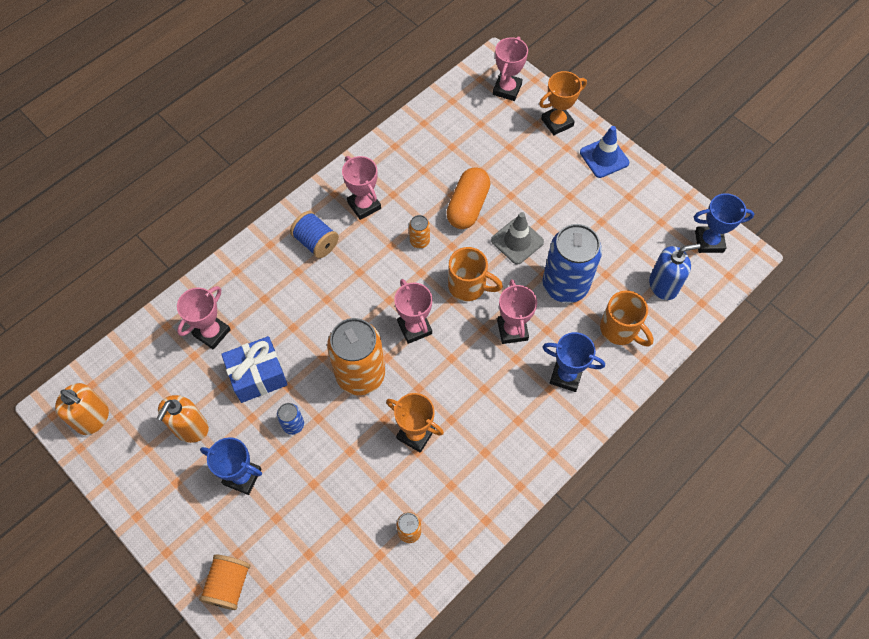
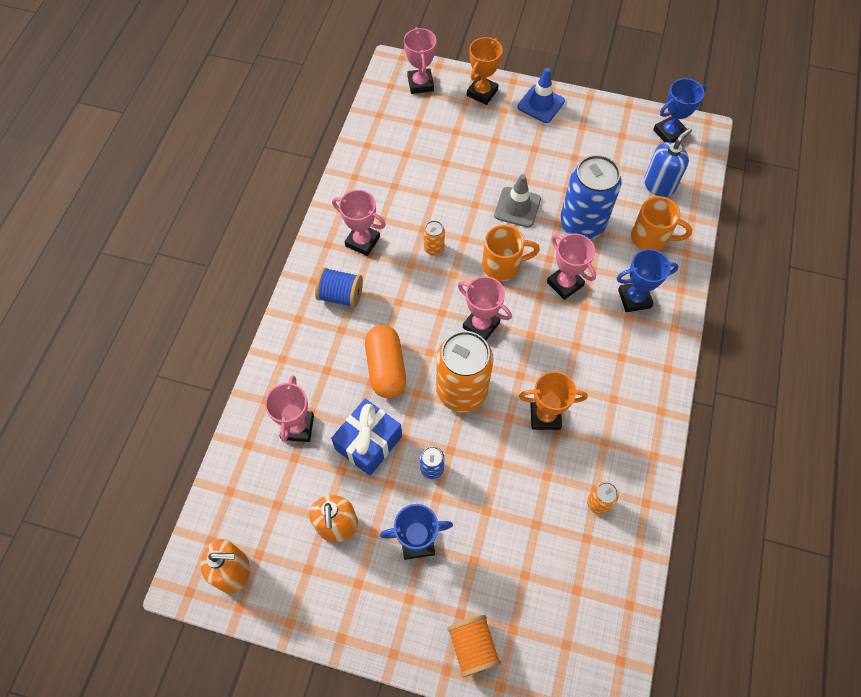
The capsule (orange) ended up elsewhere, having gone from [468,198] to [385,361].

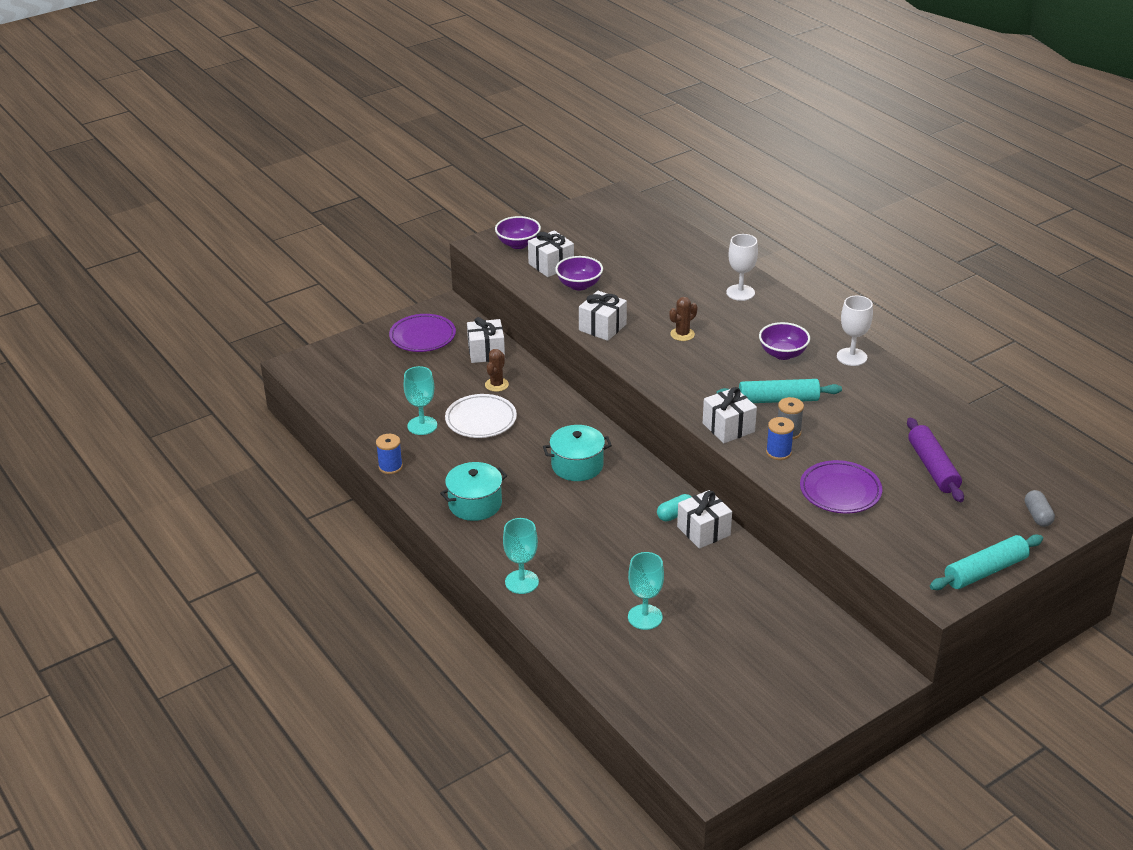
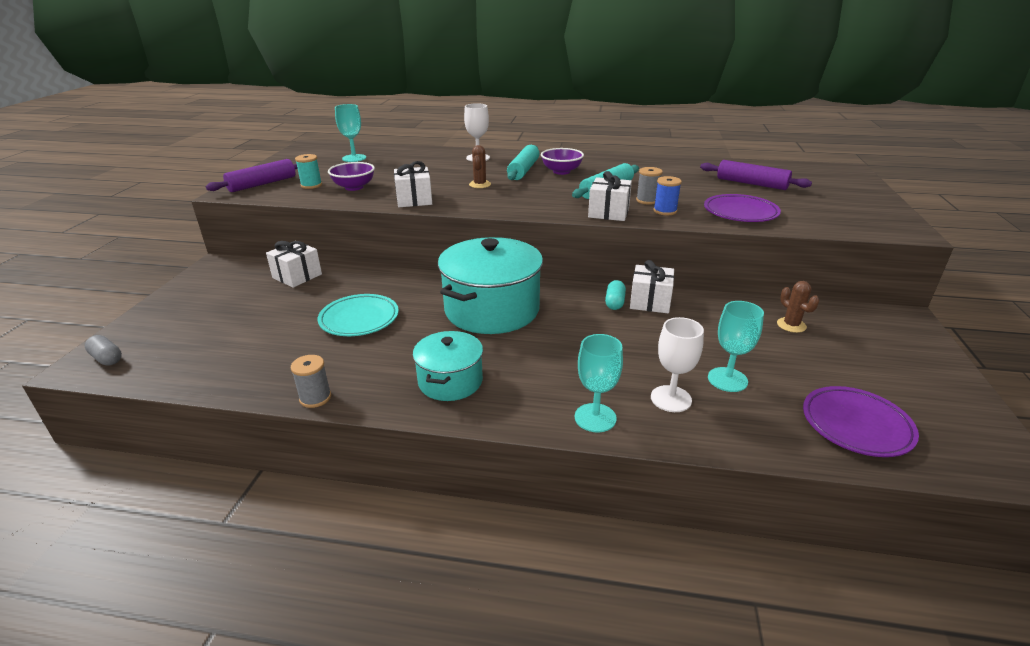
What was the spool (blue) at [389,454] turned into the spool (grey) at [311,381]. The plate (purple) ended up elsewhere, having gone from [422,333] to [861,421]. The goblet (turquoise) ended up elsewhere, having gone from [420,400] to [350,133]. What was the plate (white) at [481,416] turned into the plate (turquoise) at [358,315]. The cactus (brown) ended up elsewhere, having gone from [497,370] to [798,307]. Where the bowl (purple) stood at [518,232], the rolling pin (purple) came to stand at [252,175]. Where the gift (white) stood at [551,253], the spool (turquoise) came to stand at [308,171]. The size of the pot (turquoise) at [577,453] changed by a factor of 1.76. The goblet (white) ended up elsewhere, having gone from [855,331] to [677,364]. The rolling pin (turquoise) ended up elsewhere, having gone from [986,562] to [523,162]. The capsule (grey) ended up elsewhere, having gone from [1040,508] to [103,350].

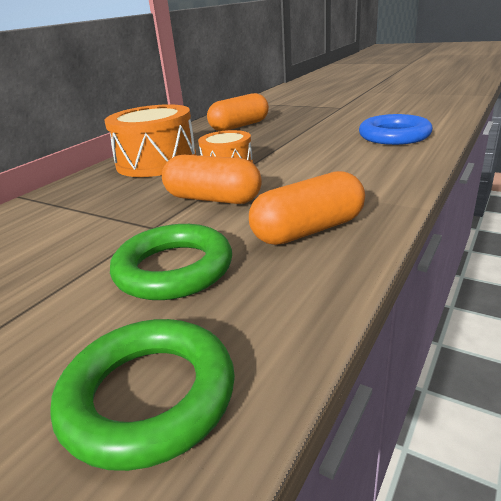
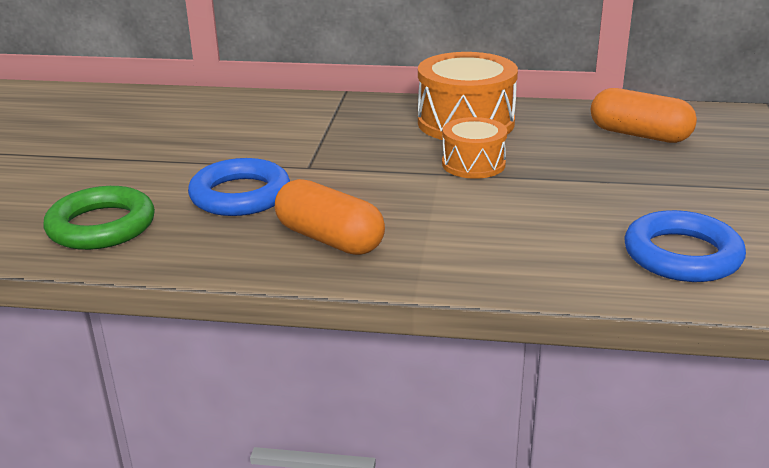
What was the ring (green) at [171,262] turned into the ring (blue) at [239,187]. The second view lost the capsule (orange) at [212,179].

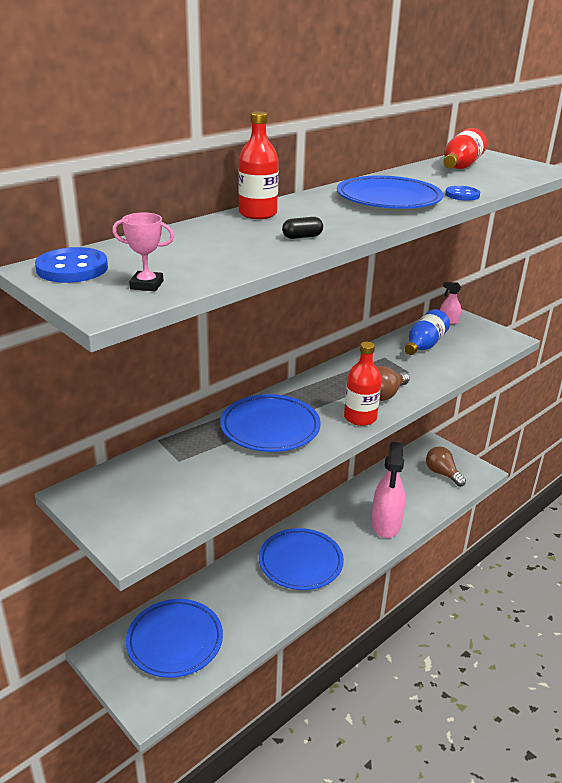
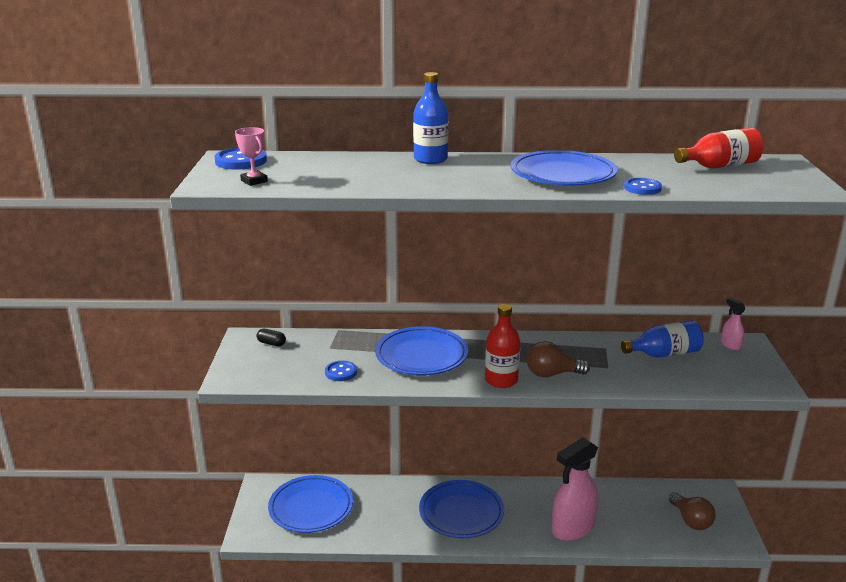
What was the bottle (red) at [258,165] turned into the bottle (blue) at [431,118]. The capsule (black) ended up elsewhere, having gone from [302,228] to [271,337]. The light bulb (brown) at [446,466] ended up facing another way, 150 degrees clockwise from before. The second view gained the button (blue) at [341,371].

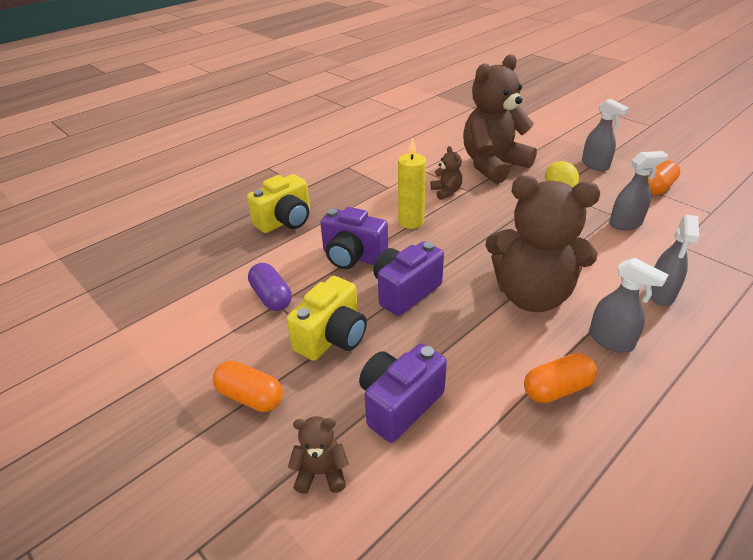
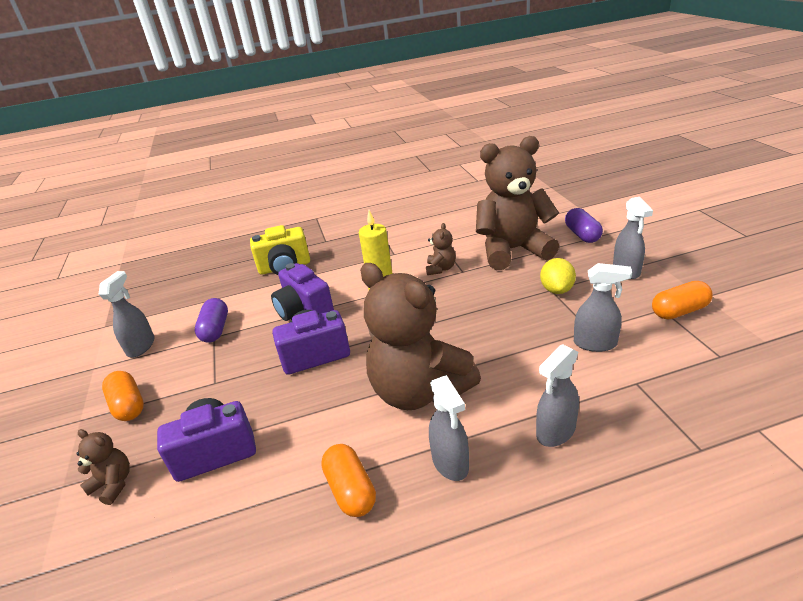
The second view lost the camera (yellow) at [326,318]. The capsule (orange) at [560,378] ended up facing another way, 60 degrees clockwise from before. The second view gained the spray bottle (grey) at [126,314]. The second view gained the capsule (purple) at [584,225].

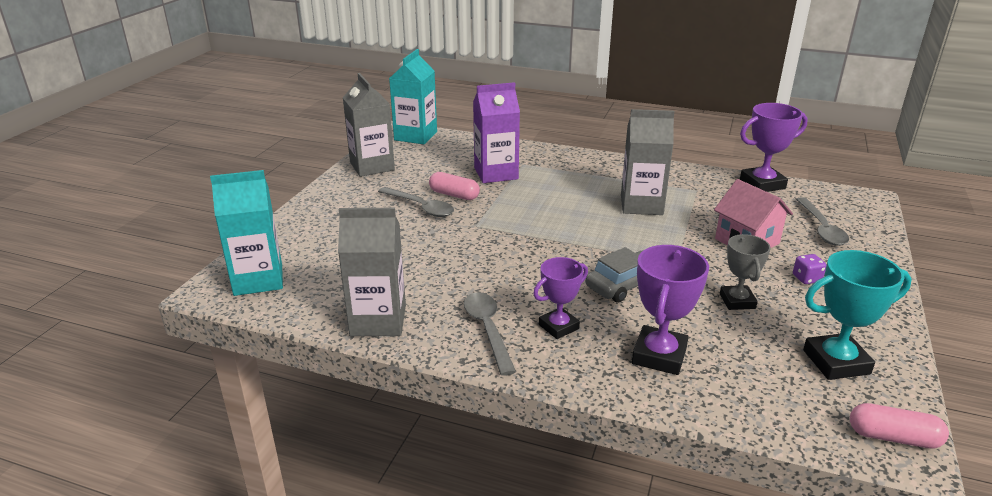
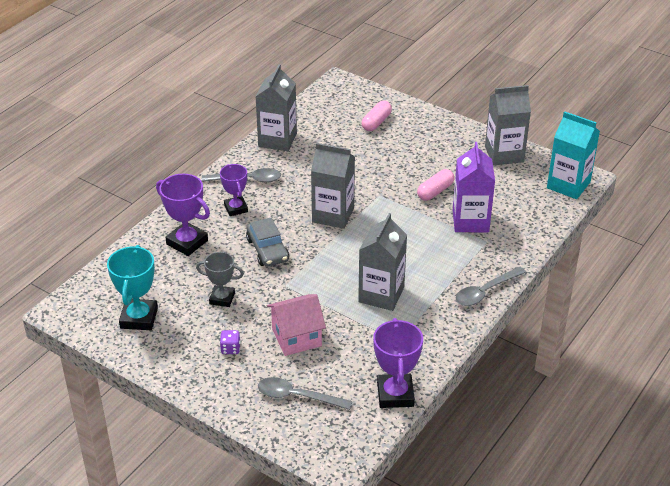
The second view lost the carton (turquoise) at [246,233]. The spoon (grey) ended up elsewhere, having gone from [416,202] to [491,286]. The capsule (pink) ended up elsewhere, having gone from [899,426] to [377,116]. The second view gained the carton (grey) at [333,186].

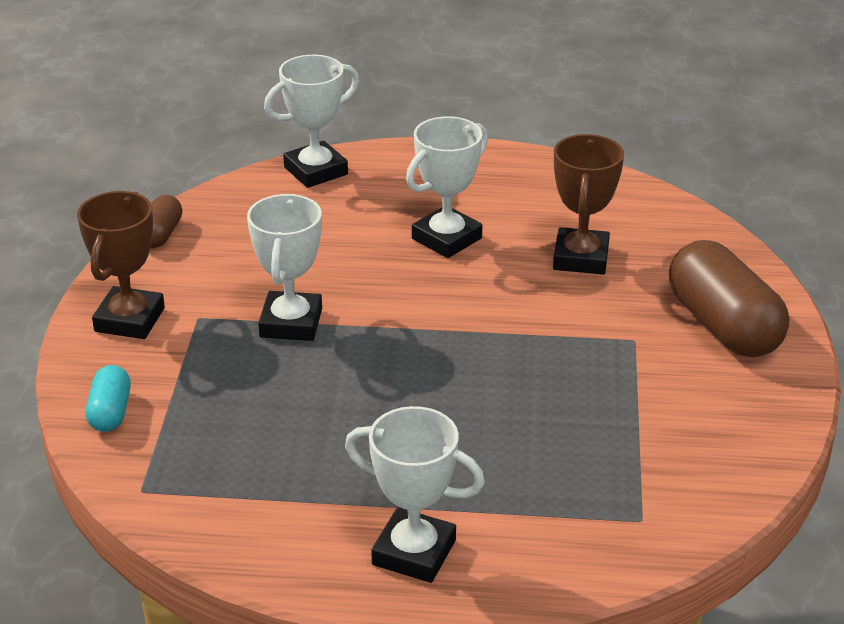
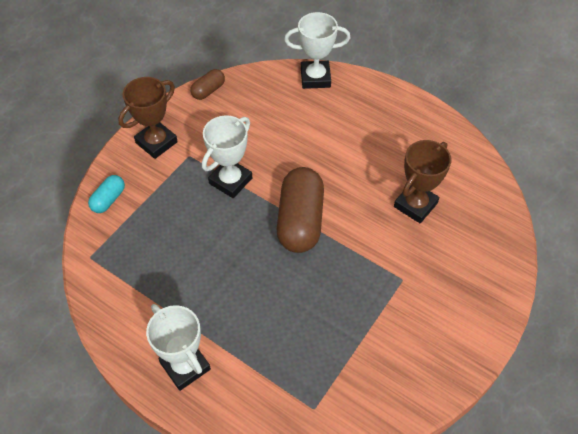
The second view lost the trophy (white) at [447,187]. The capsule (brown) ended up elsewhere, having gone from [729,298] to [300,210].

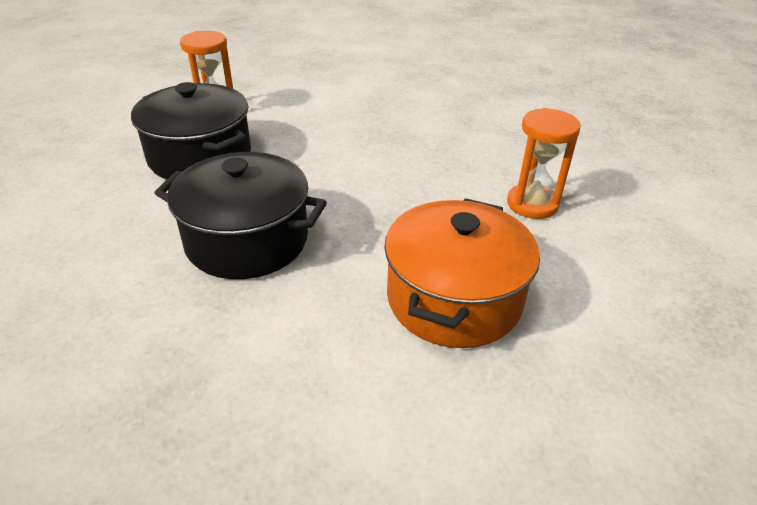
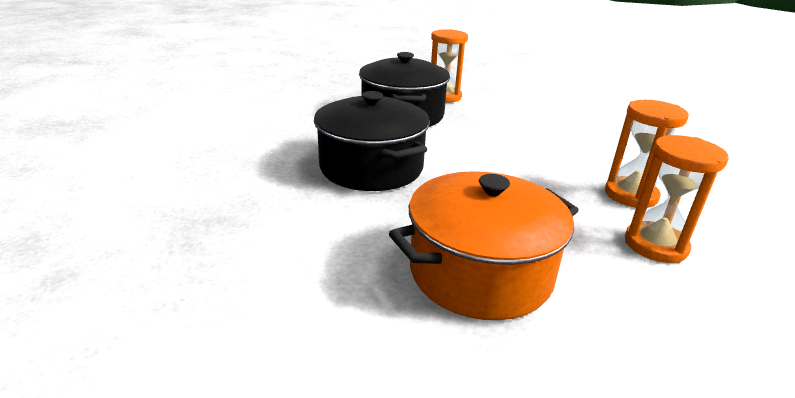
The second view gained the hourglass (orange) at [647,154].

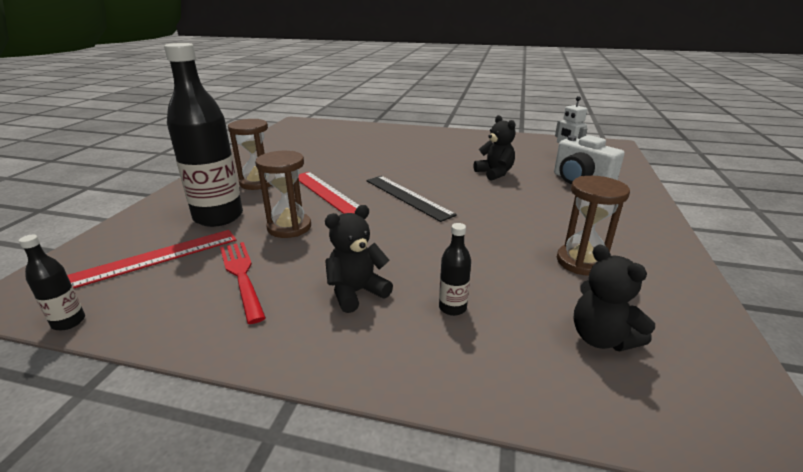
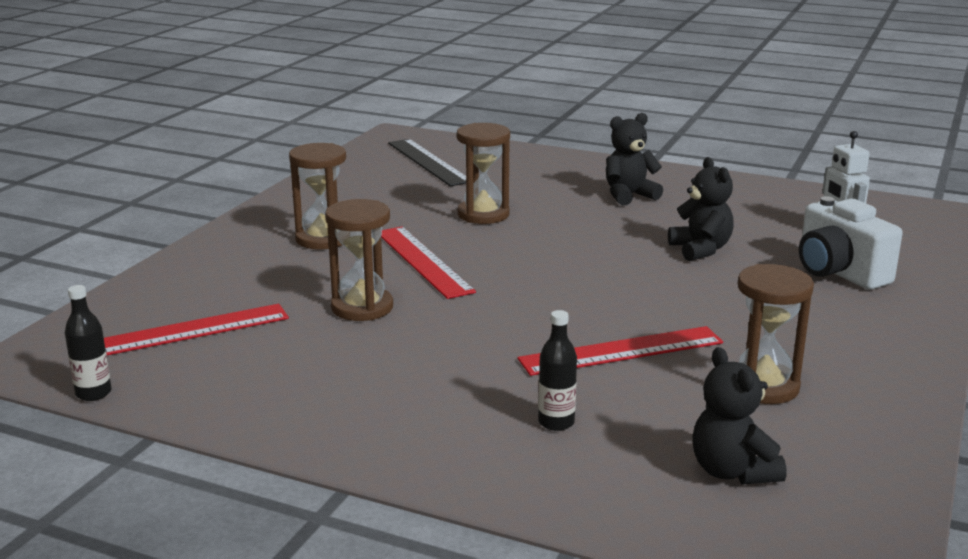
The second view lost the bottle (black) at [203,135]. The second view lost the fork (red) at [243,283]. The teddy bear (black) ended up elsewhere, having gone from [359,259] to [634,159]. The ruler (black) ended up elsewhere, having gone from [411,199] to [427,162]. The second view gained the hourglass (brown) at [483,173]. The second view gained the ruler (red) at [620,351].

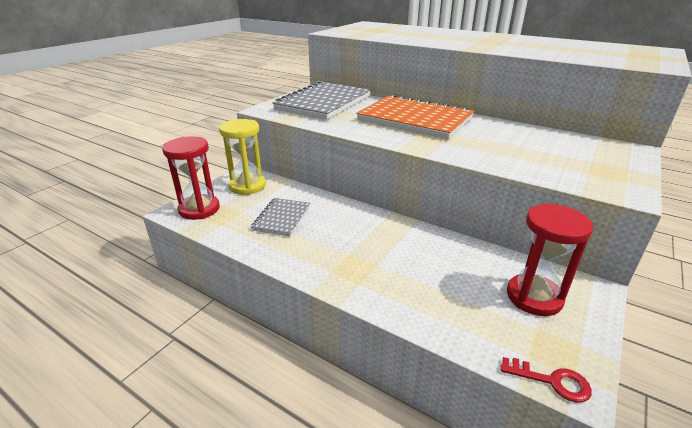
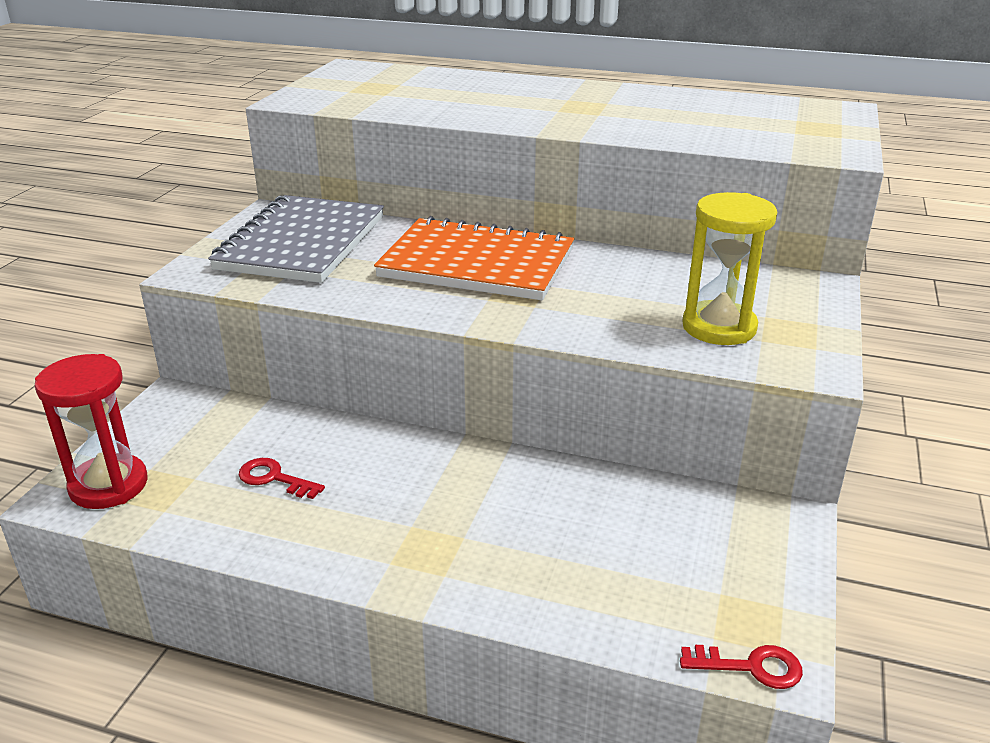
The hourglass (yellow) ended up elsewhere, having gone from [242,157] to [729,268]. Where the notebook (grey) stood at [280,217], the key (red) came to stand at [282,478]. The second view lost the hourglass (red) at [550,259].

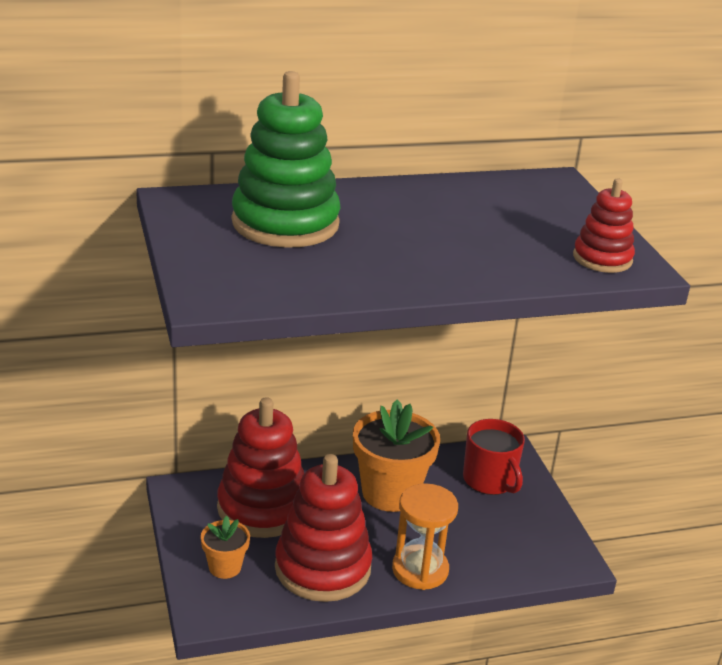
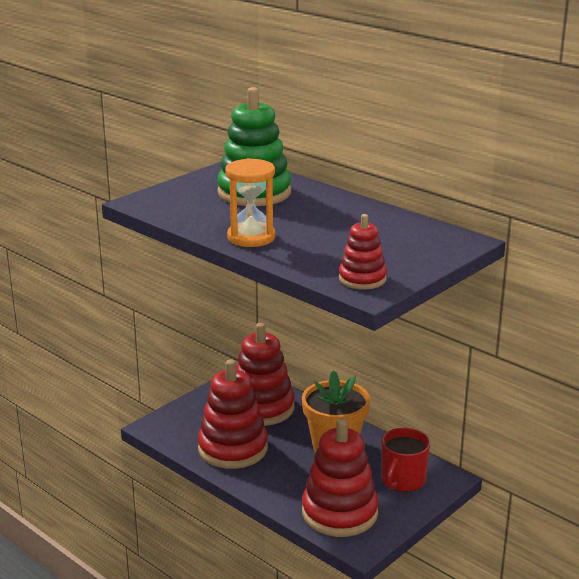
The second view lost the flower pot (orange) at [225,547]. The hourglass (orange) ended up elsewhere, having gone from [425,536] to [250,202]. The second view gained the stacking toy (red) at [340,477].

